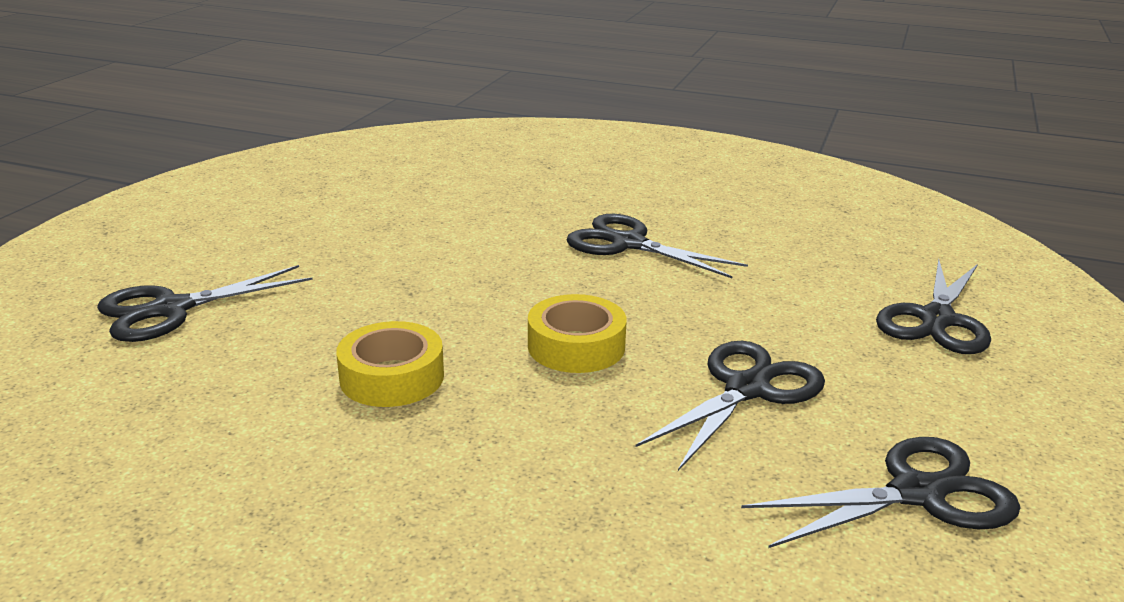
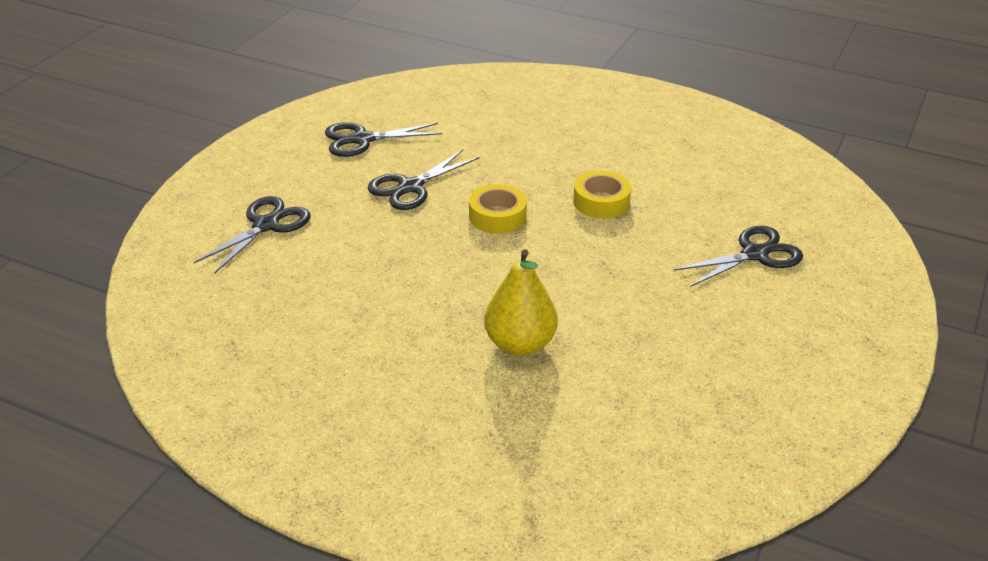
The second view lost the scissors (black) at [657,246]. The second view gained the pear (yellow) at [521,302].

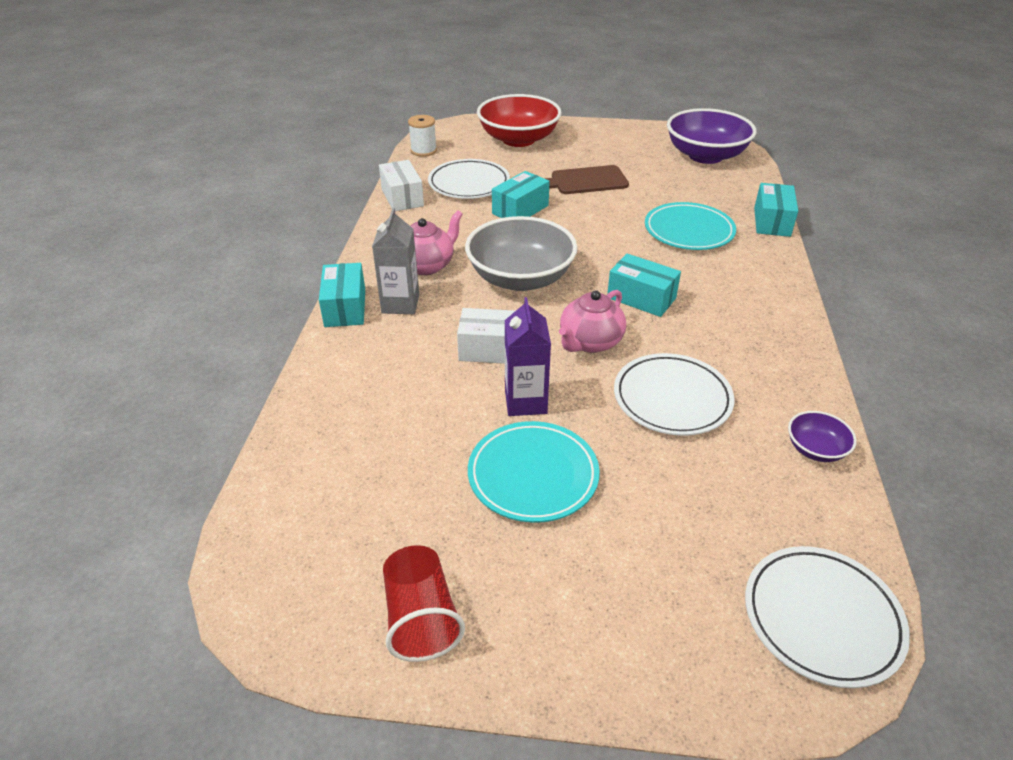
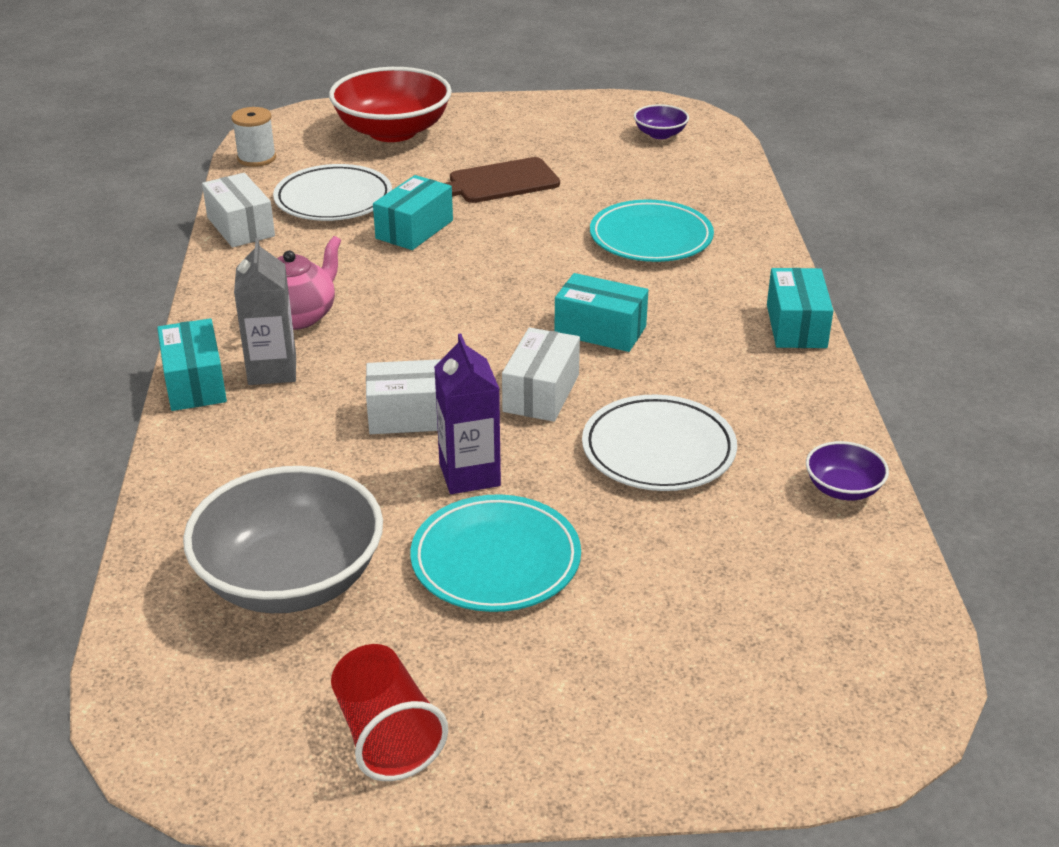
The bowl (grey) ended up elsewhere, having gone from [521,253] to [283,539]. Where the teapot (pink) stood at [592,321], the box (white) came to stand at [541,374]. The size of the bowl (purple) at [711,136] changed by a factor of 0.46. The second view lost the plate (white) at [827,617]. The box (turquoise) ended up elsewhere, having gone from [776,210] to [800,308].

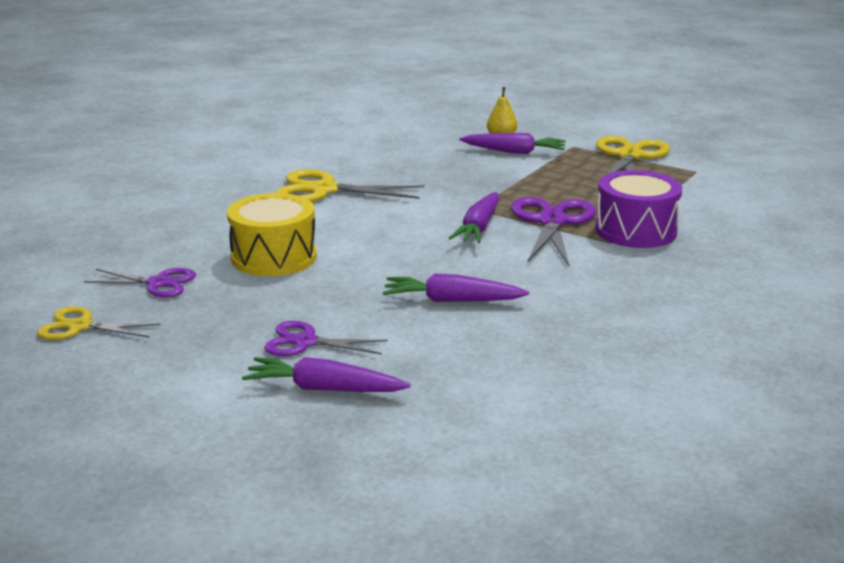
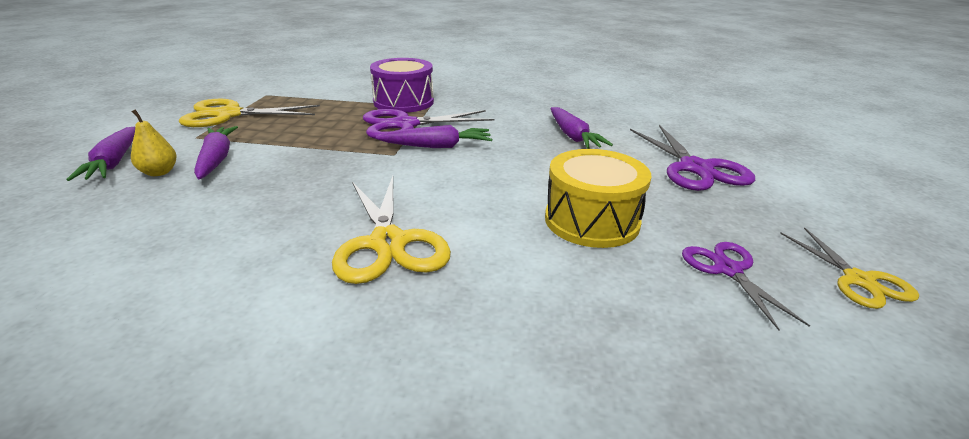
The carrot (purple) ended up elsewhere, having gone from [326,374] to [100,154]. The size of the scissors (purple) at [326,338] changed by a factor of 1.63.

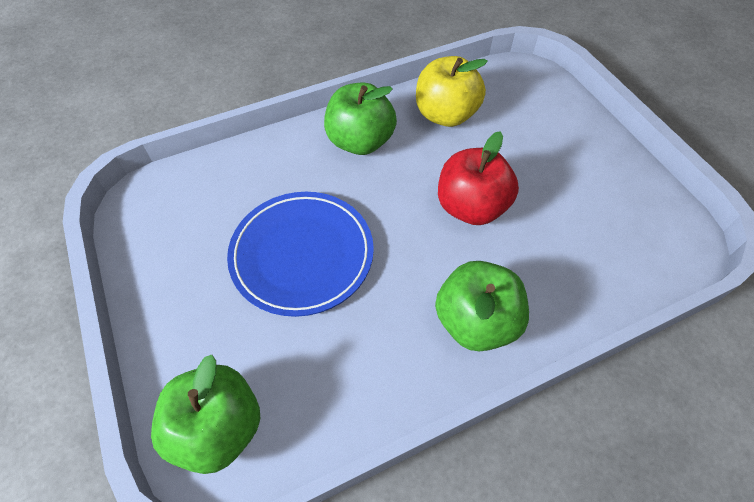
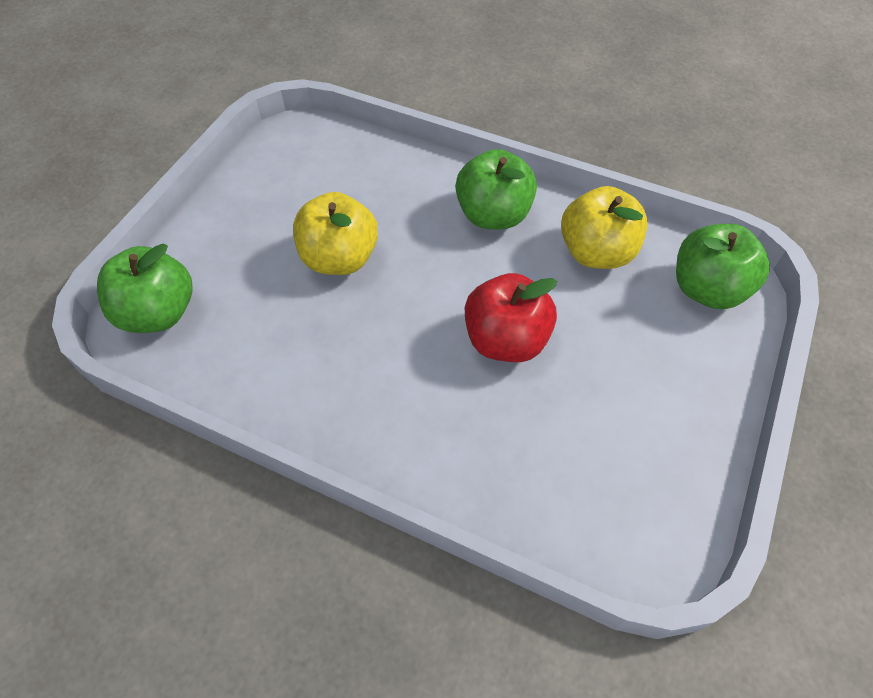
Where the plate (blue) stood at [300,254], the apple (yellow) came to stand at [335,233]. The apple (green) ended up elsewhere, having gone from [482,306] to [723,266].

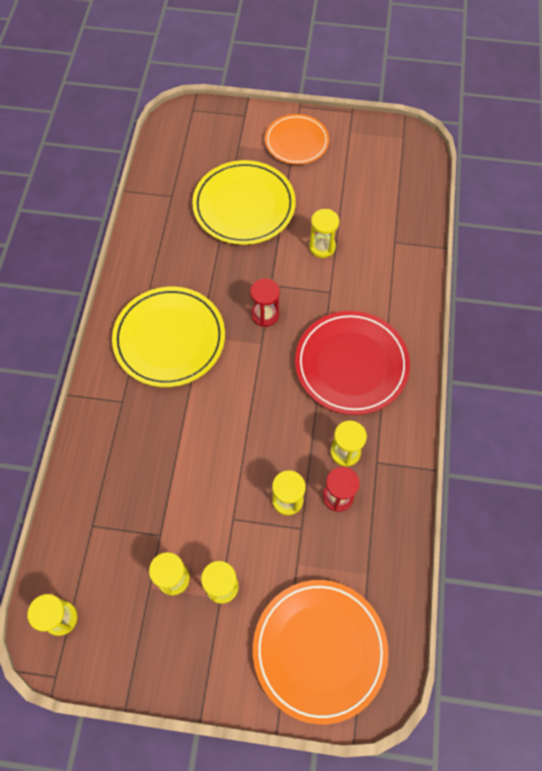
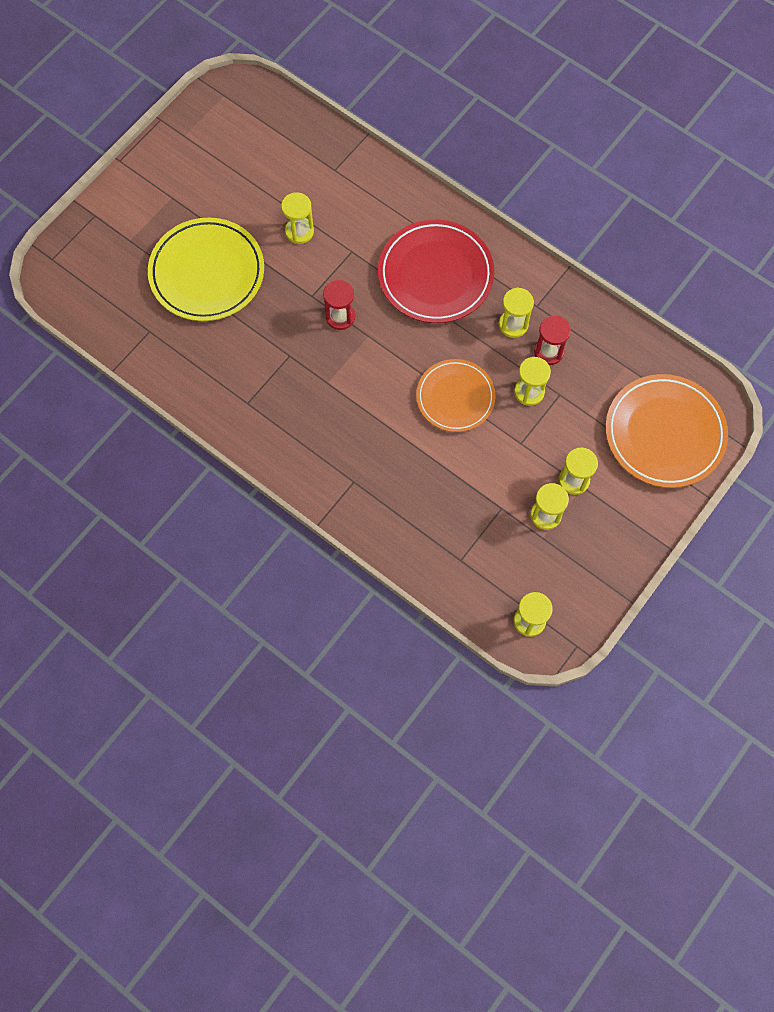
The second view lost the plate (yellow) at [168,337]. The plate (orange) ended up elsewhere, having gone from [297,139] to [455,395].

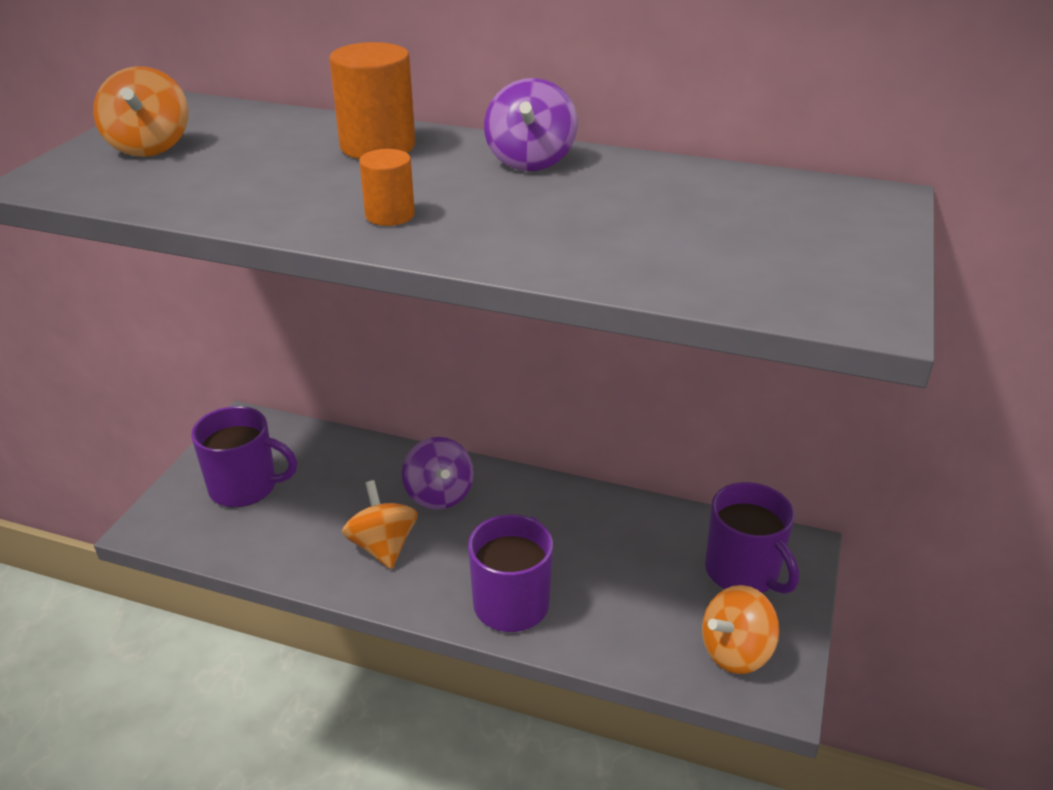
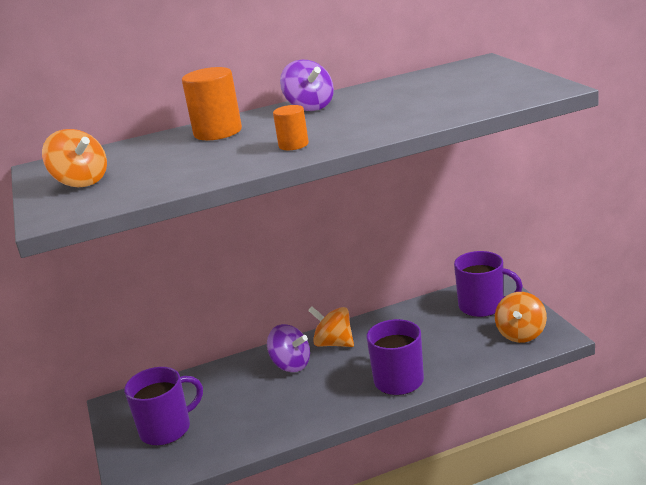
The spinning top (orange) ended up elsewhere, having gone from [380,524] to [331,327].

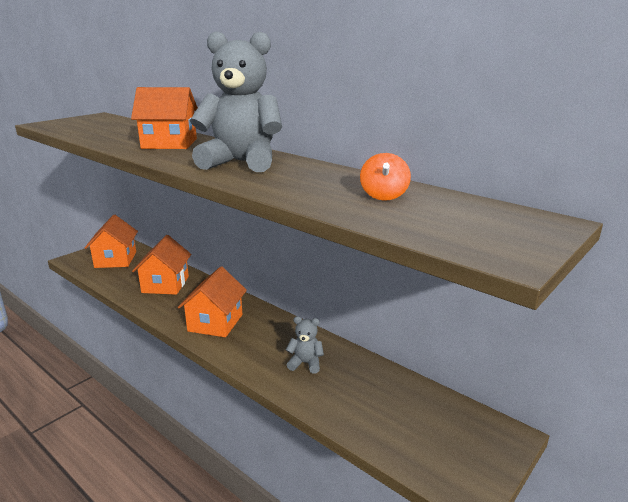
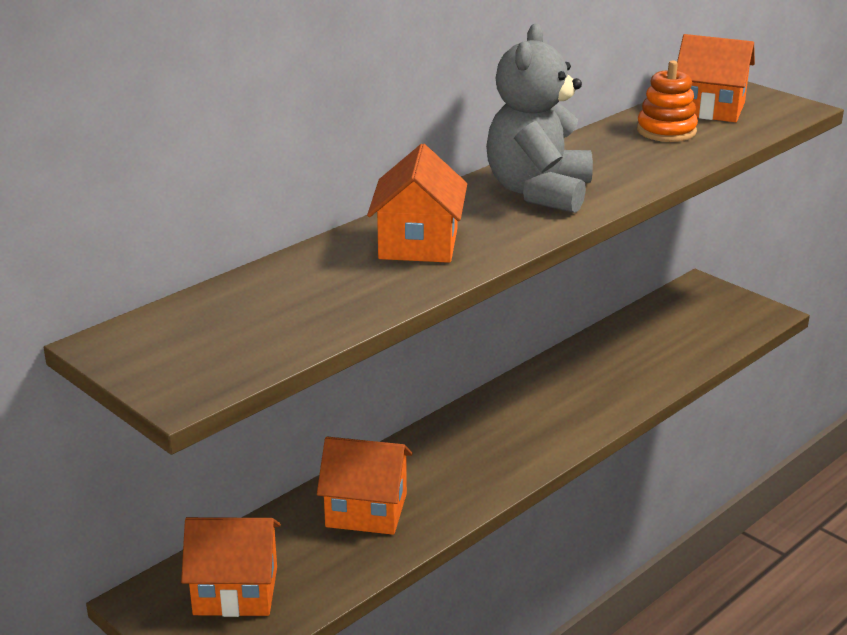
The house (orange) ended up elsewhere, having gone from [212,301] to [716,78]. The second view lost the teddy bear (grey) at [305,345]. Where the spinning top (orange) stood at [385,177], the stacking toy (orange) came to stand at [667,101].

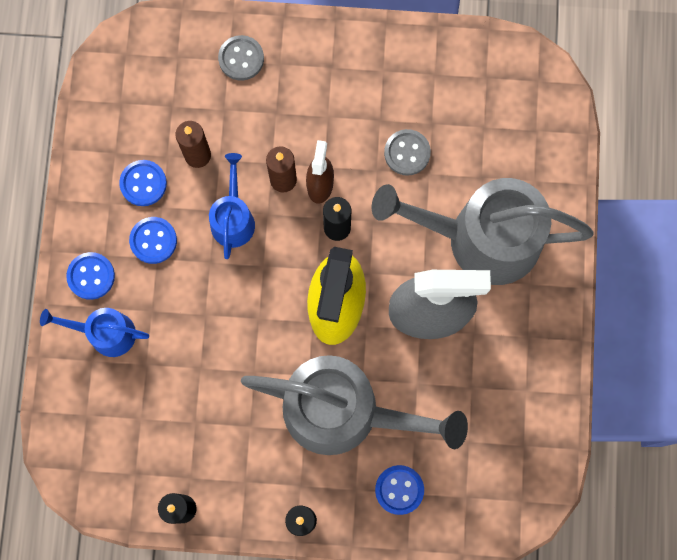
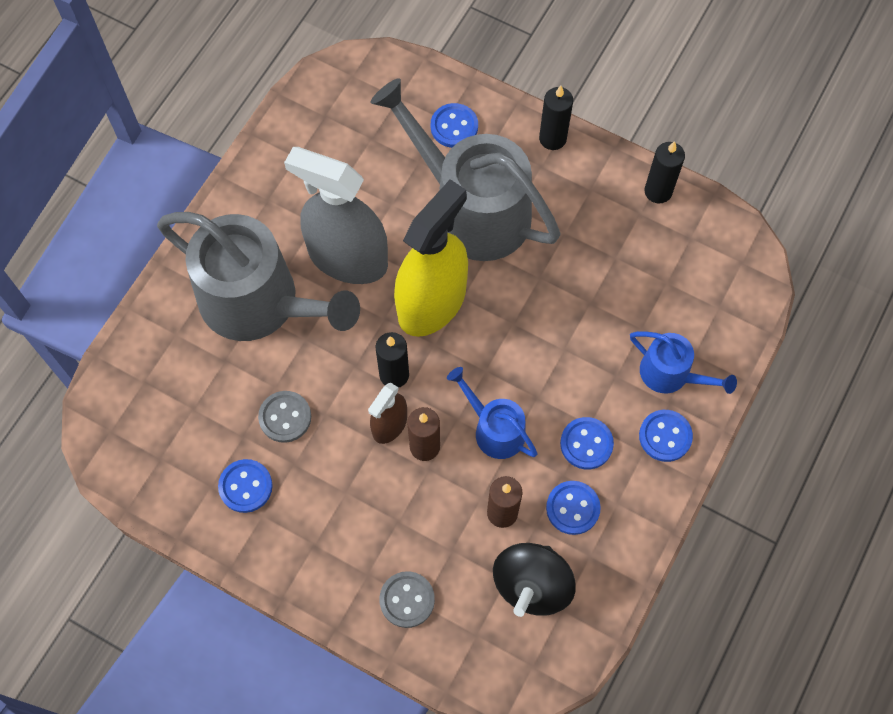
The watering can (blue) at [232,206] ended up facing another way, 105 degrees clockwise from before. The second view gained the button (blue) at [245,486]. The second view gained the spinning top (black) at [534,580].

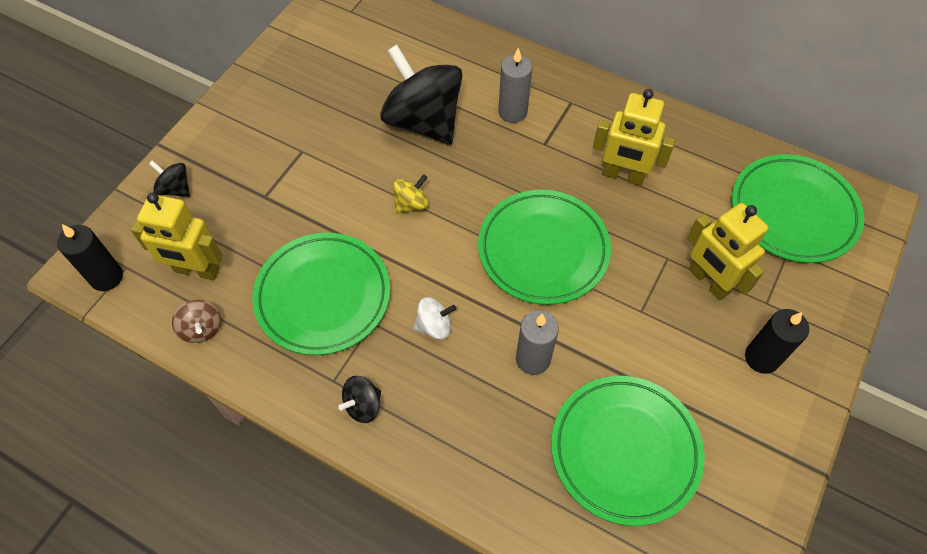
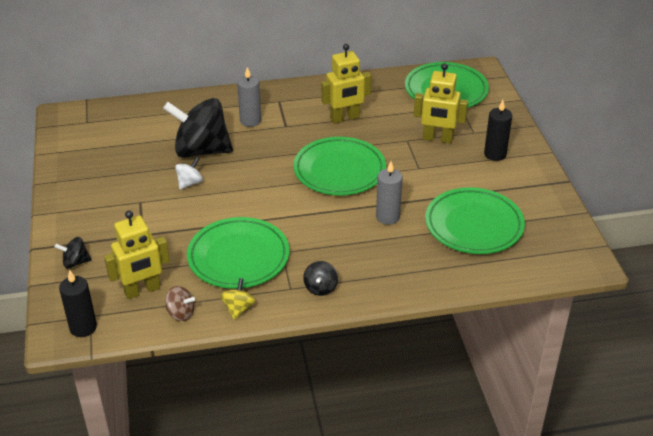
The spinning top (yellow) ended up elsewhere, having gone from [411,194] to [238,299]. The spinning top (white) ended up elsewhere, having gone from [434,318] to [189,173].

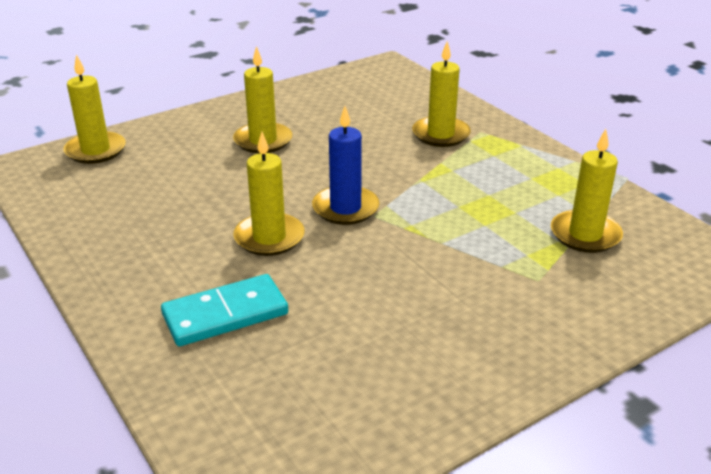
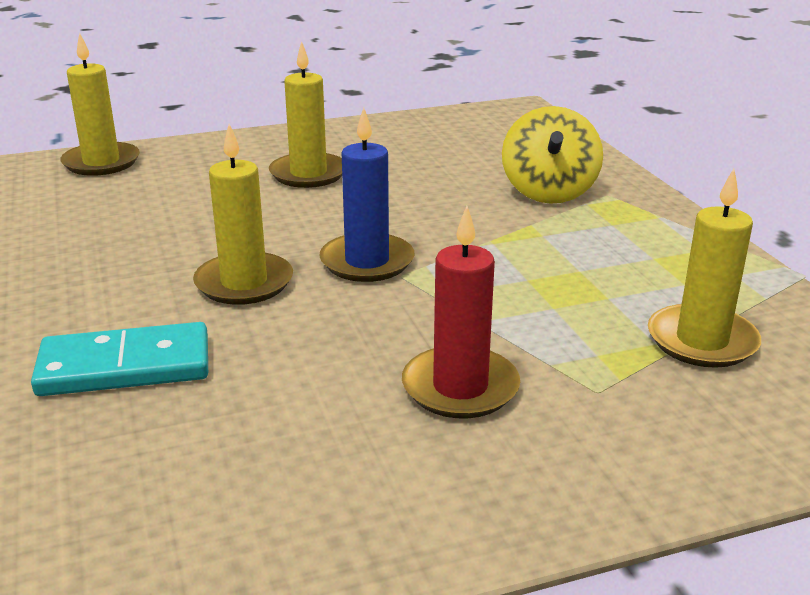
Where the candle (yellow) stood at [441,94], the spinning top (yellow) came to stand at [552,155]. The second view gained the candle (red) at [461,312].

